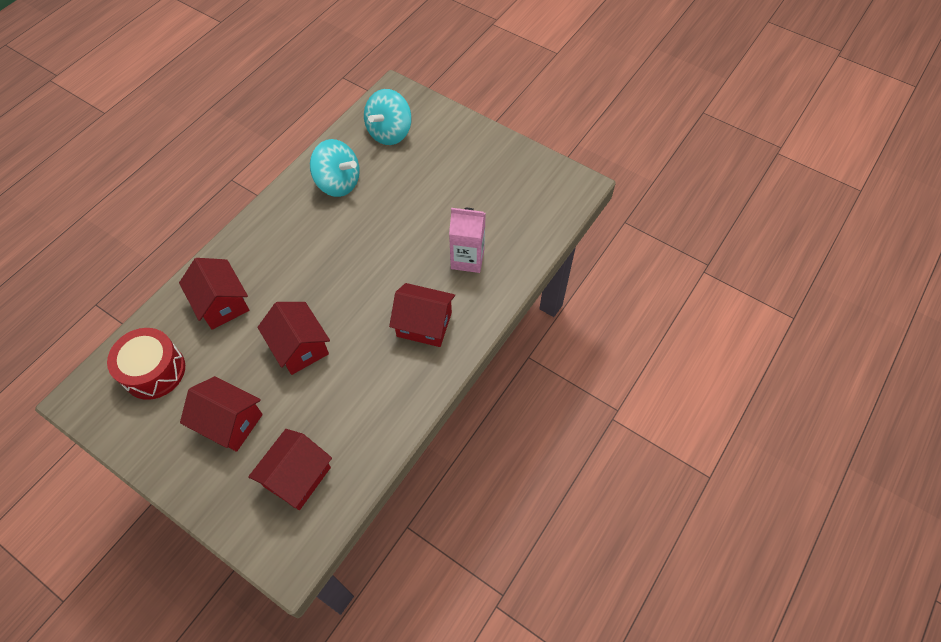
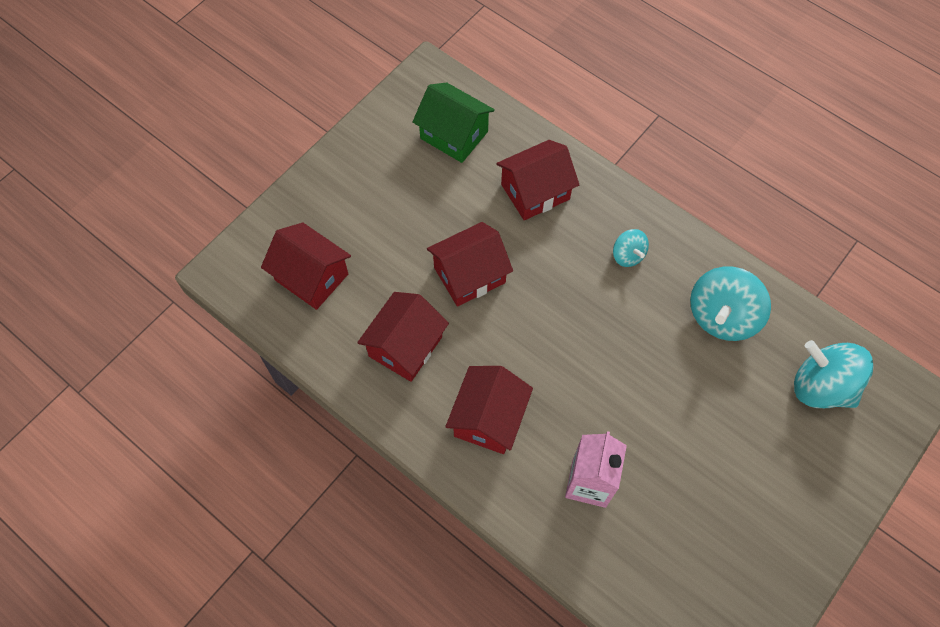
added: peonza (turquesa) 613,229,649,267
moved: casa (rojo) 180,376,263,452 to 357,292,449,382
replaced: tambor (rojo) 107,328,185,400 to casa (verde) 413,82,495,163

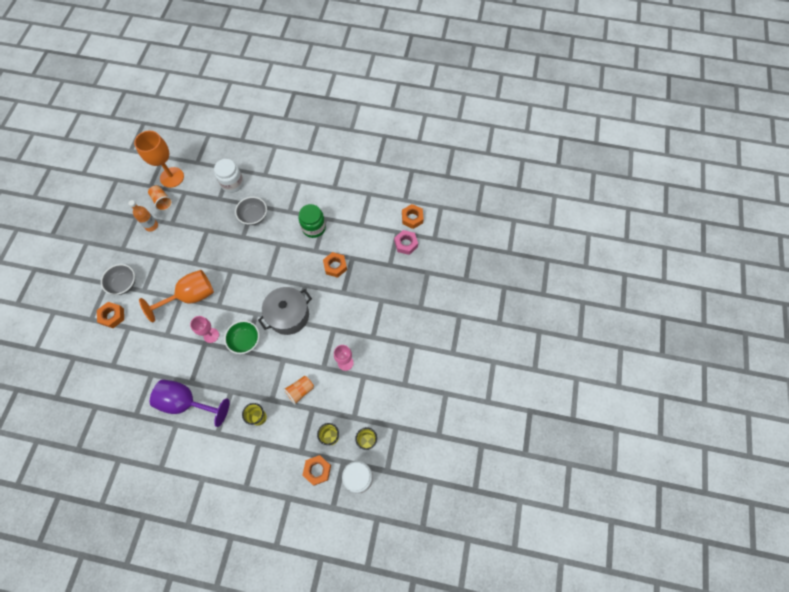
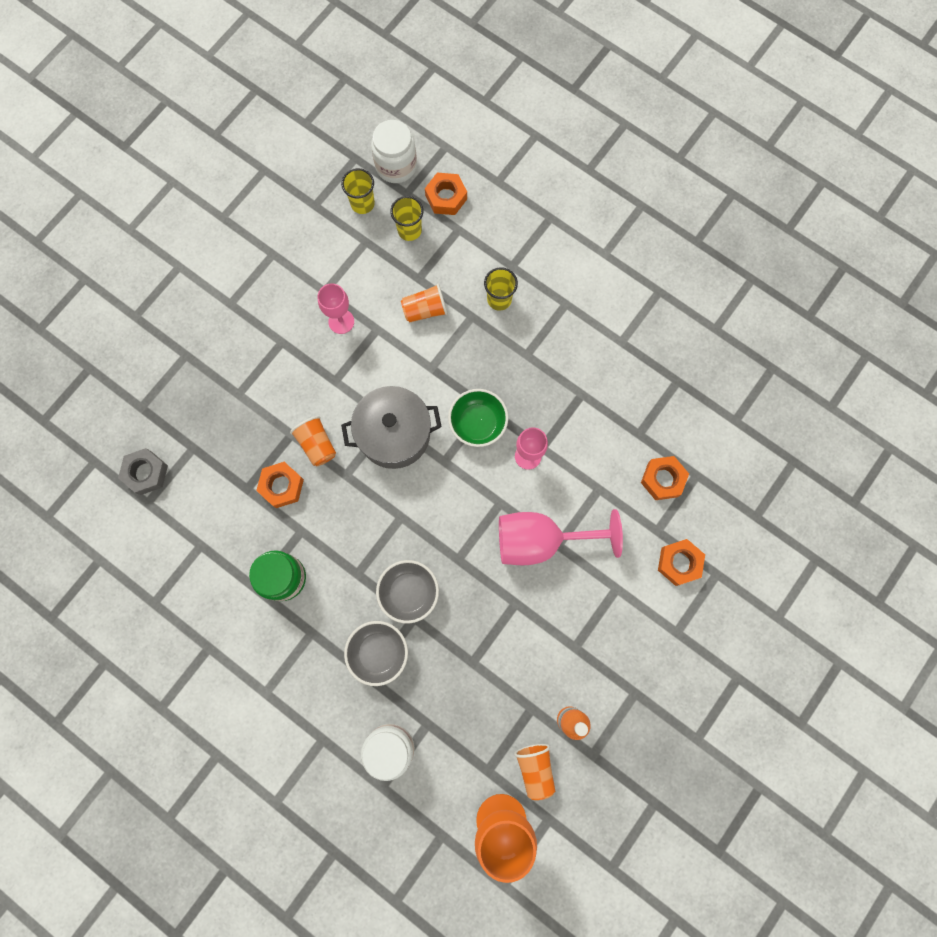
removed: copa (morado) 150,379,230,427
added: vaso (naranja) 290,416,336,466
moved: cuenco (gris) 101,264,135,295 to 376,560,439,624; tuerca (naranja) 402,204,424,229 to 641,456,689,500
recoloured: copa (naranja) 139,270,214,322 to copa (rosa) 499,509,623,565; tuerca (rosa) 394,230,418,255 to tuerca (gris) 118,448,168,495

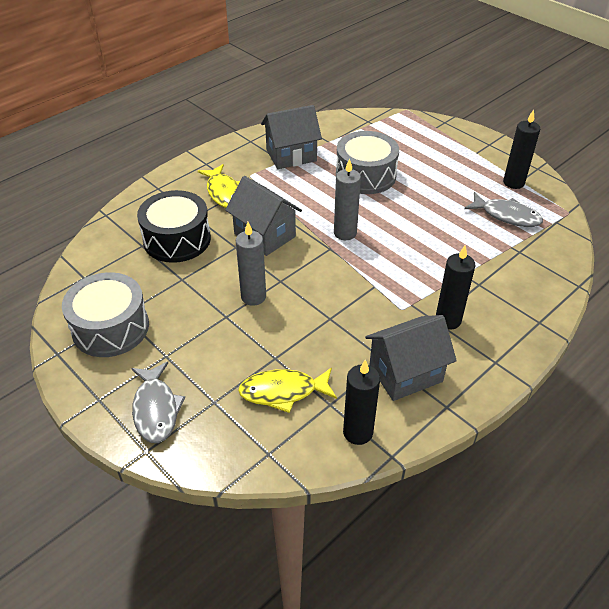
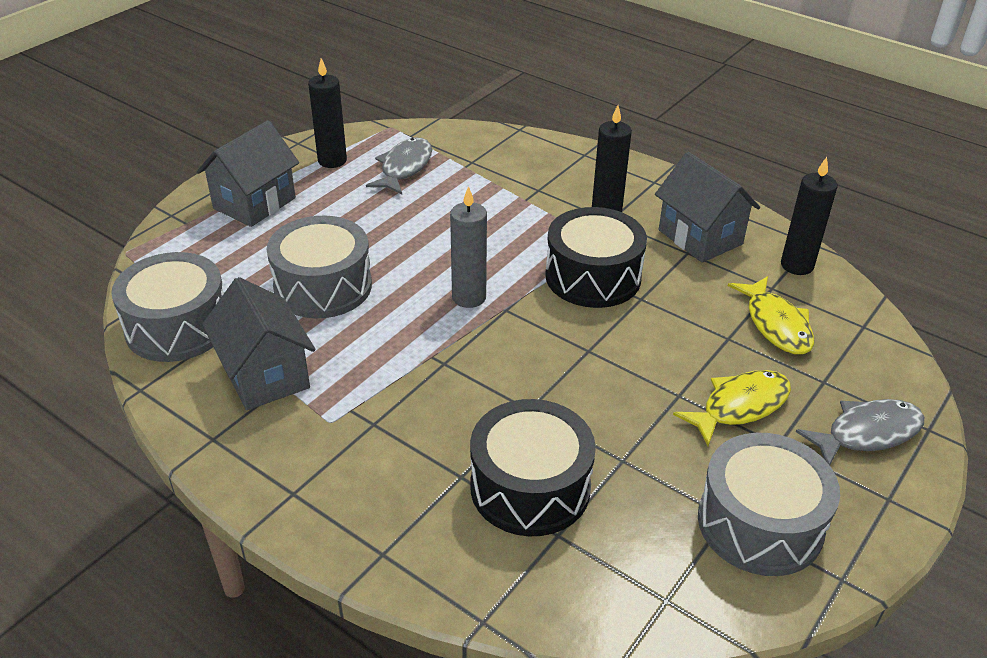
removed: vela (gris) 236,222,266,306
added: tambor (gris) 111,252,224,362; tambor (negro) 545,207,647,308
moved: pez (amarillo) 198,164,240,208 to 673,370,791,446; casa (gris) 225,176,302,256 to 197,120,299,227

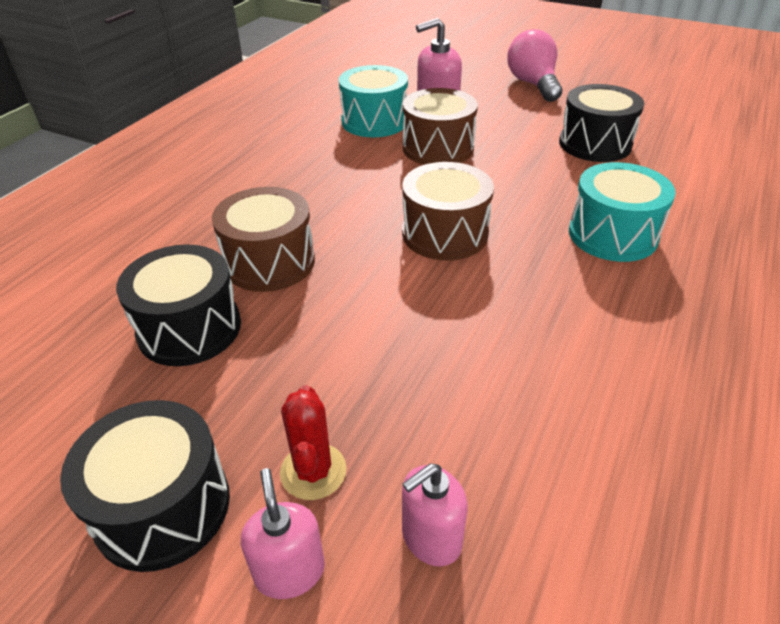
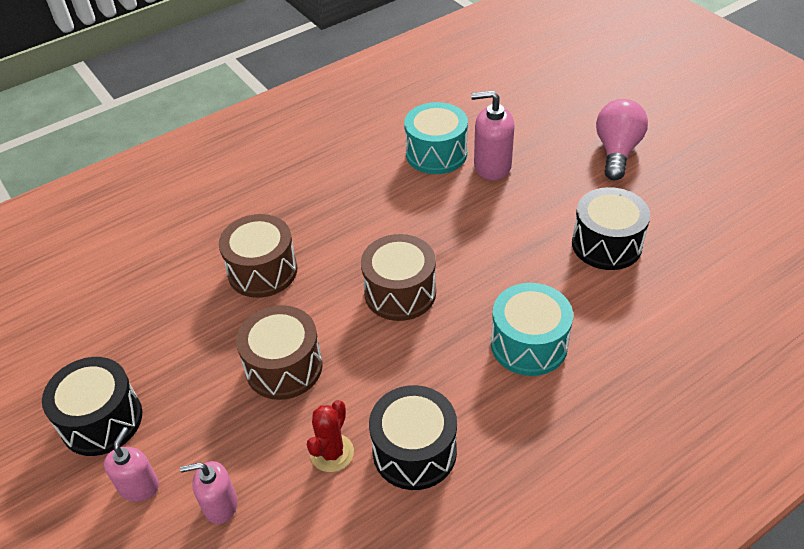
moved: tambor (negro) 116,244,241,366 to 369,385,457,490; cactus (rojo) 280,385,347,500 to 307,400,354,472; tambor (marrón) 403,88,478,165 to 236,305,323,400

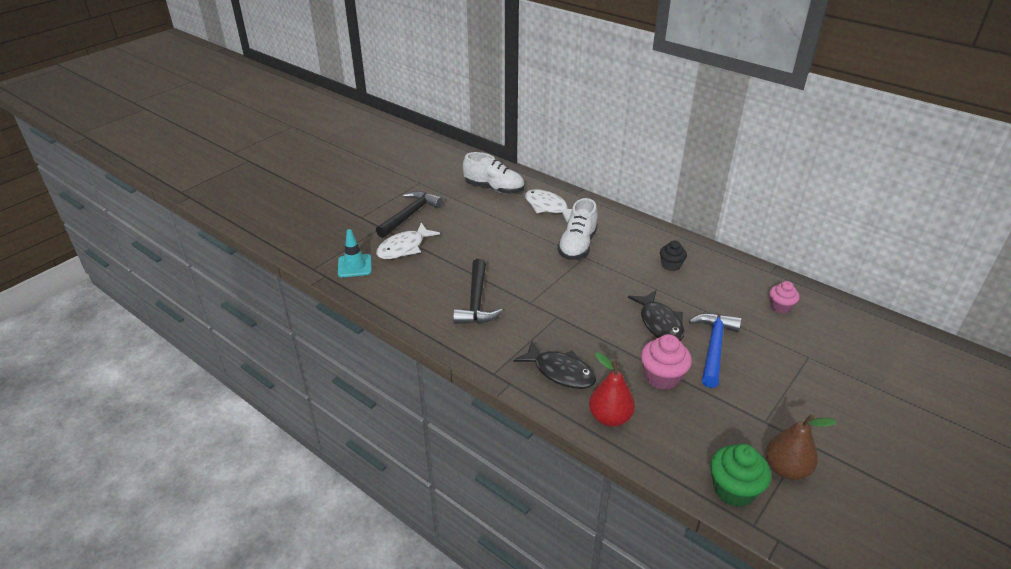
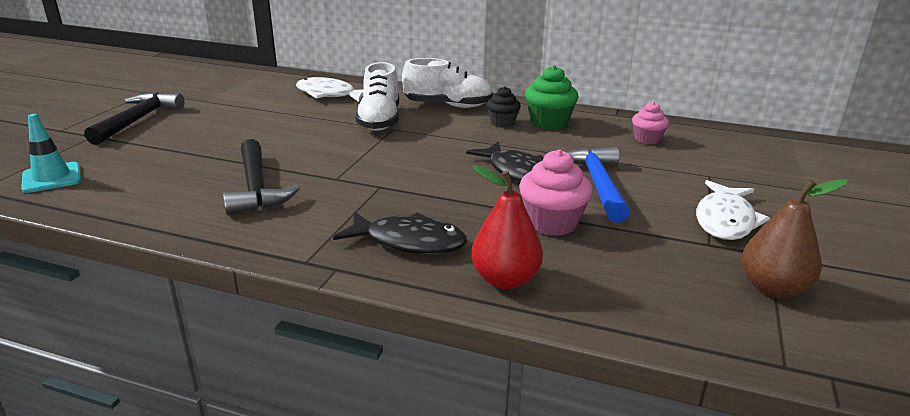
moved: pez (blanco) 376,223,440,259 to 696,180,770,240; zapato (blanco) 463,152,524,194 to 402,58,493,108; magdalena (verde) 710,444,771,507 to 525,65,579,130

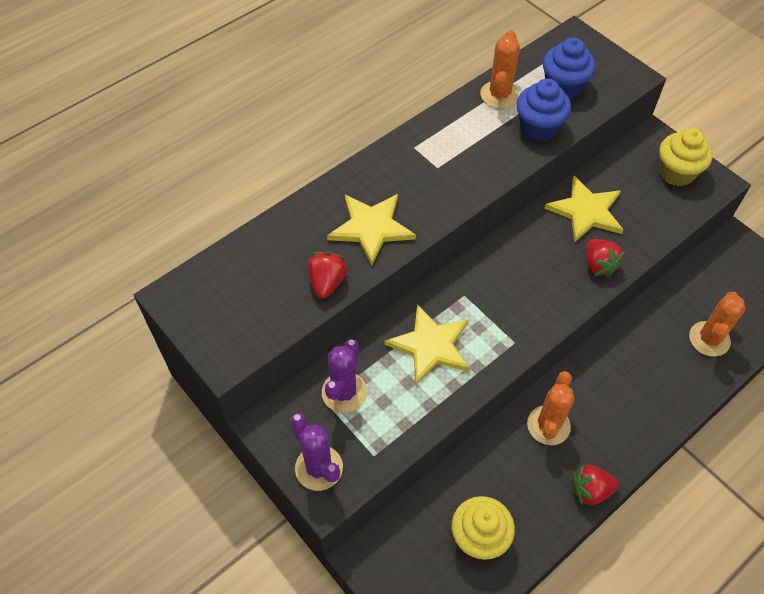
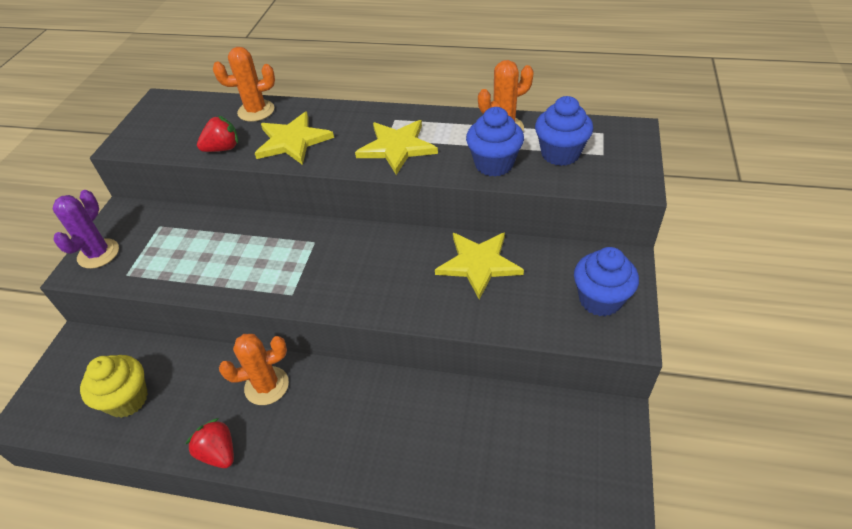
removed: cactus (morado) 322,339,367,413; fresa (rojo) 586,239,625,277
moved: estrella (amarillo) 385,304,470,385 to 355,120,438,175; cactus (naranja) 689,292,746,357 to 213,47,275,122
recoloured: magdalena (amarillo) 659,128,713,186 to magdalena (azul) 574,247,639,316

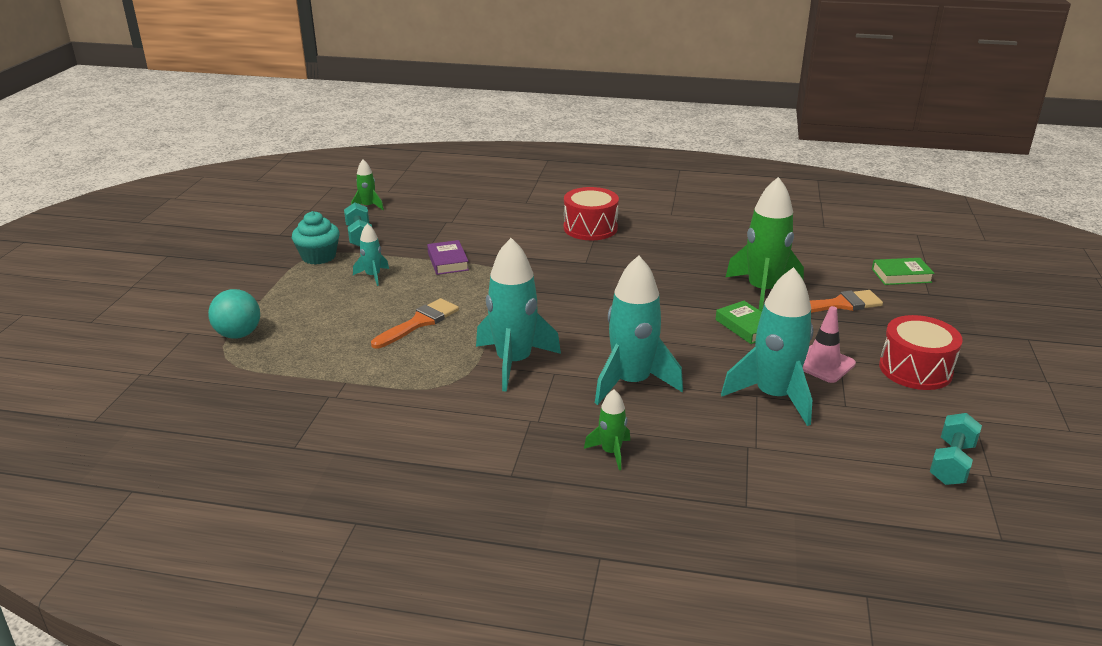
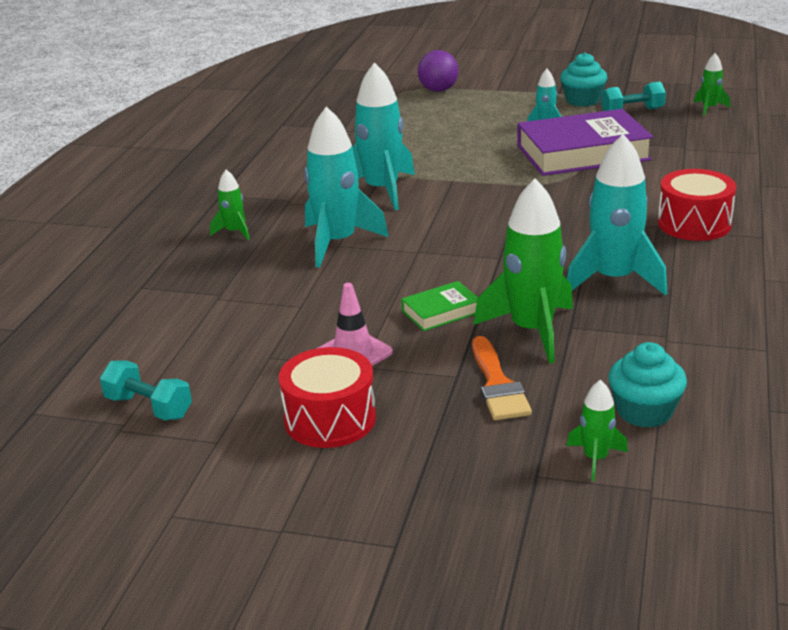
removed: pincel (naranja) 371,298,459,349
added: magdalena (turquesa) 608,342,687,428
moved: cohete (turquesa) 721,267,813,426 to 567,134,667,295
replaced: libro (verde) 872,258,935,285 to cohete (verde) 567,380,628,481
recoloured: pelota (turquesa) 208,289,260,339 to pelota (morado) 418,50,459,92
resized: libro (morado) 427,240,469,275 = 517,109,653,176 x2.18

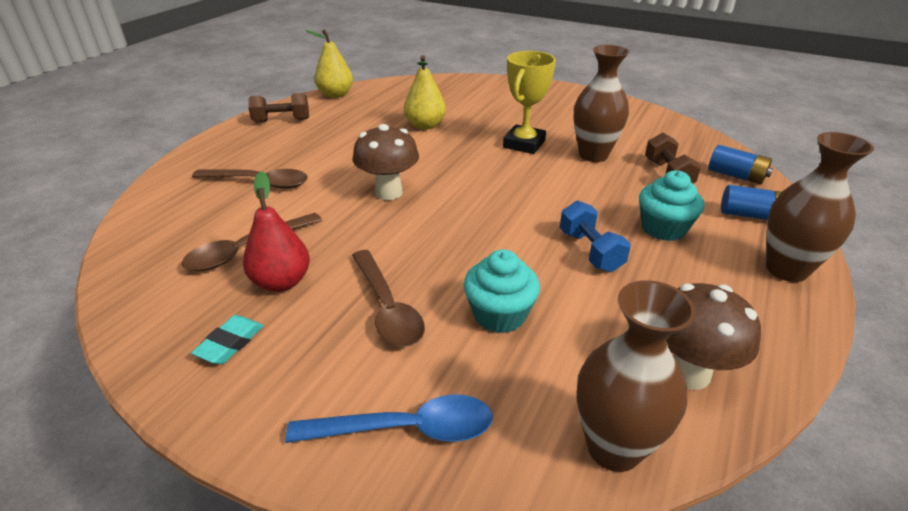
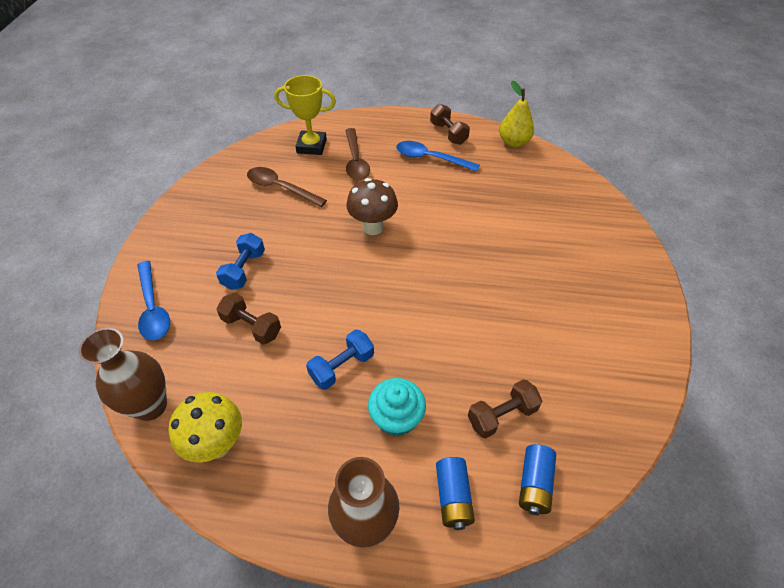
removed: goma de borrar (turquesa) 191,315,263,364; pera (rojo) 243,171,310,292; pera (amarillo) 404,55,446,130; florero (marrón) 574,45,629,162
added: cuchara (azul) 396,141,480,172
moved: trofeo (amarillo) 503,51,556,154 to 274,75,336,155
replaced: cuchara (marrón) 352,250,425,347 to mancuerna (azul) 216,233,265,290; magdalena (turquesa) 464,249,540,333 to mancuerna (marrón) 216,293,281,345
recoloured: seta (marrón) 666,283,761,390 to seta (amarillo) 169,392,242,462

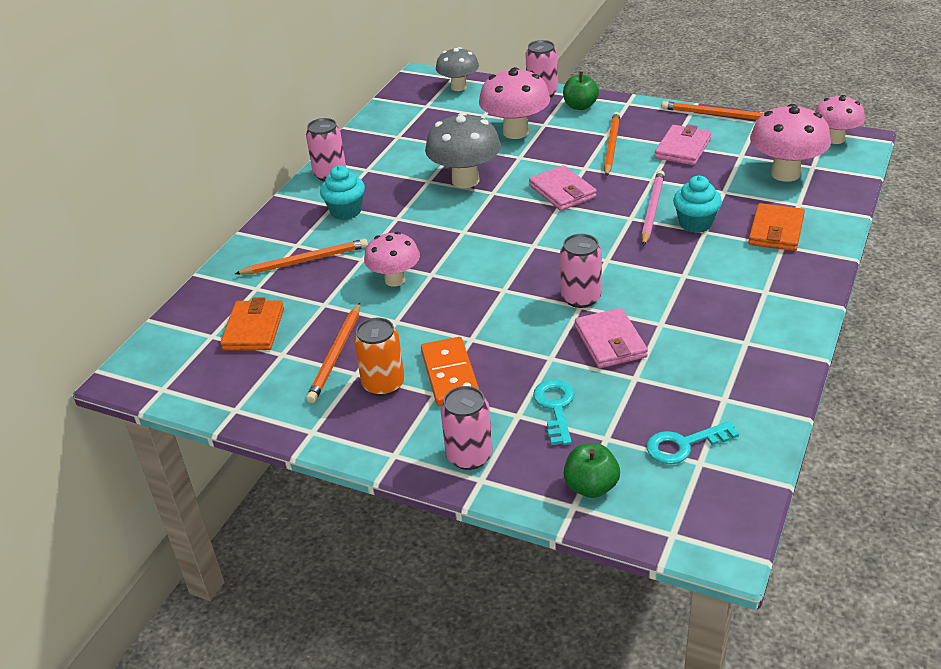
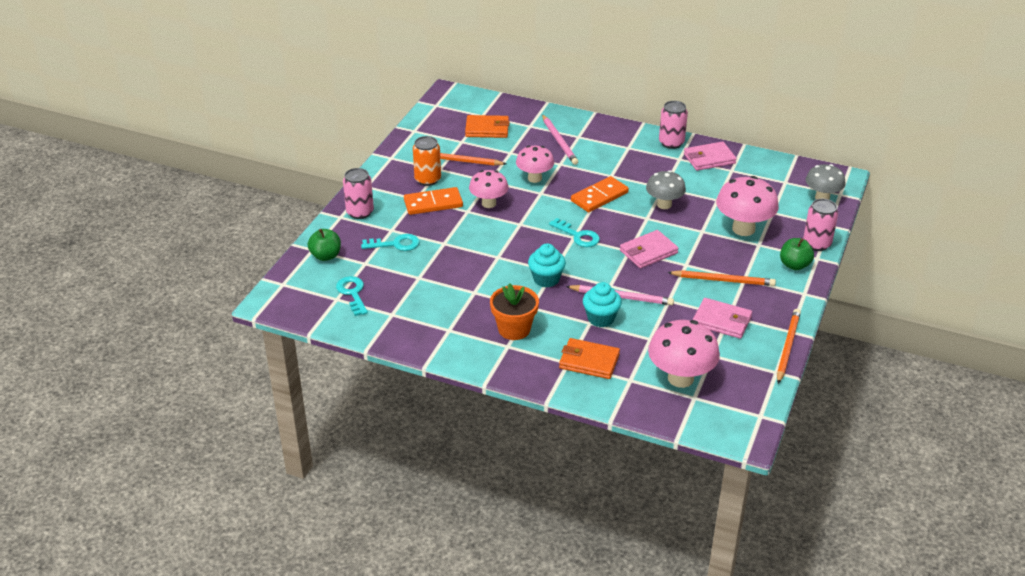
removed: lata (rosa) 560,234,602,308
added: maceta (naranja) 490,283,539,340; llave (turquesa) 549,218,600,247; ficha de dominó (naranja) 571,176,629,212
moved: magdalena (turquesa) 320,166,365,220 to 528,243,566,288; cartera (rosa) 575,308,648,368 to 684,141,737,171; seta (rosa) 815,95,865,144 to 469,170,509,208
recoloured: lápiz (naranja) 235,239,368,275 to lápiz (rosa) 542,114,578,165
resized: seta (gris) 425,113,501,188 = 646,170,686,209 x0.66

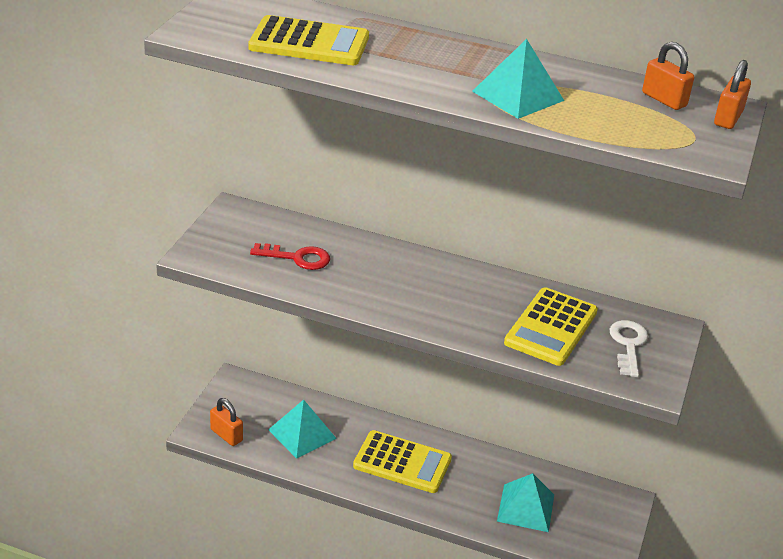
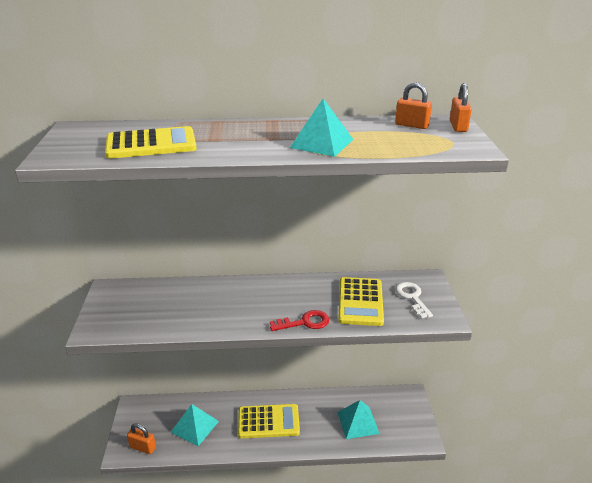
moved: llave (rojo) 250,243,330,270 to 270,310,329,331

